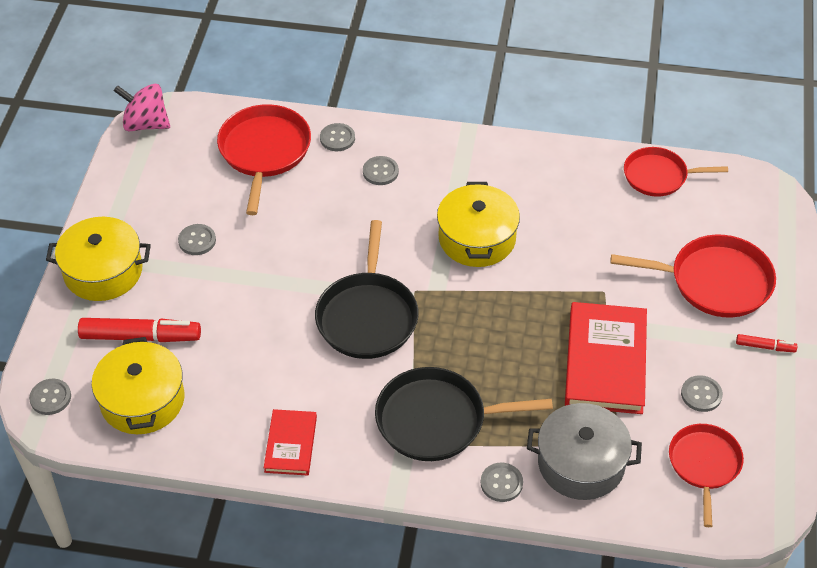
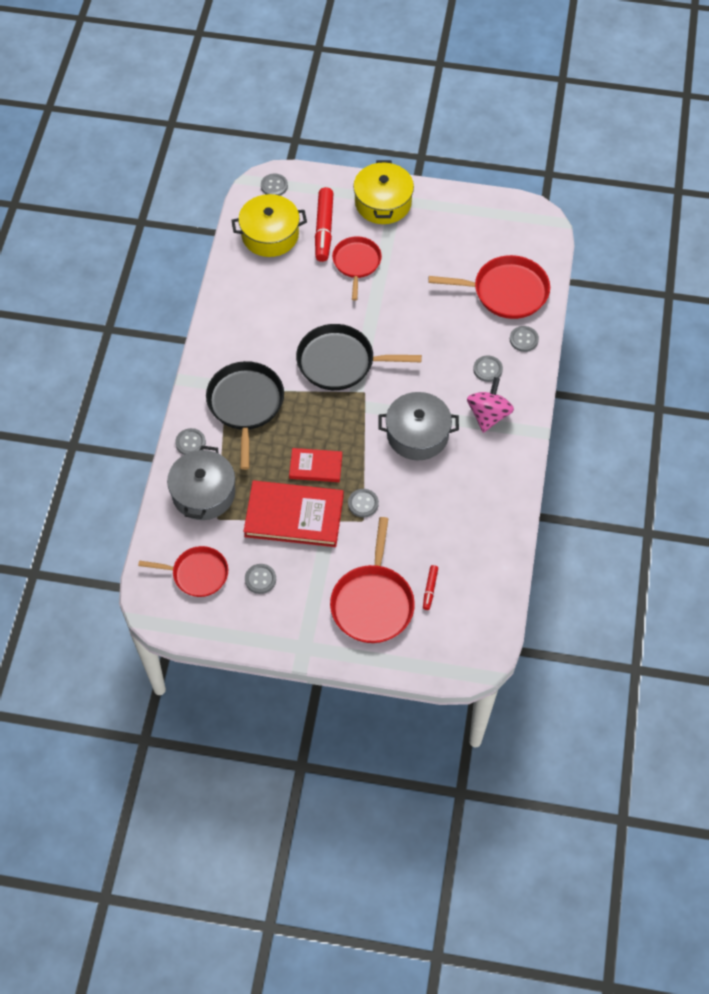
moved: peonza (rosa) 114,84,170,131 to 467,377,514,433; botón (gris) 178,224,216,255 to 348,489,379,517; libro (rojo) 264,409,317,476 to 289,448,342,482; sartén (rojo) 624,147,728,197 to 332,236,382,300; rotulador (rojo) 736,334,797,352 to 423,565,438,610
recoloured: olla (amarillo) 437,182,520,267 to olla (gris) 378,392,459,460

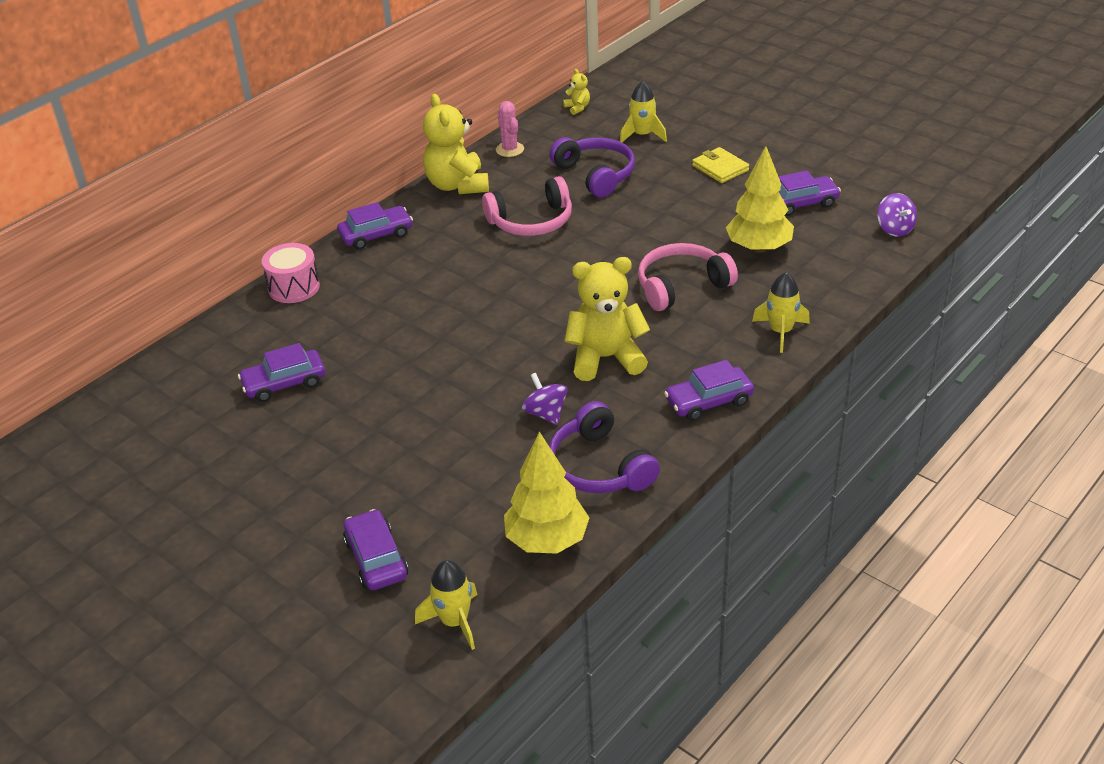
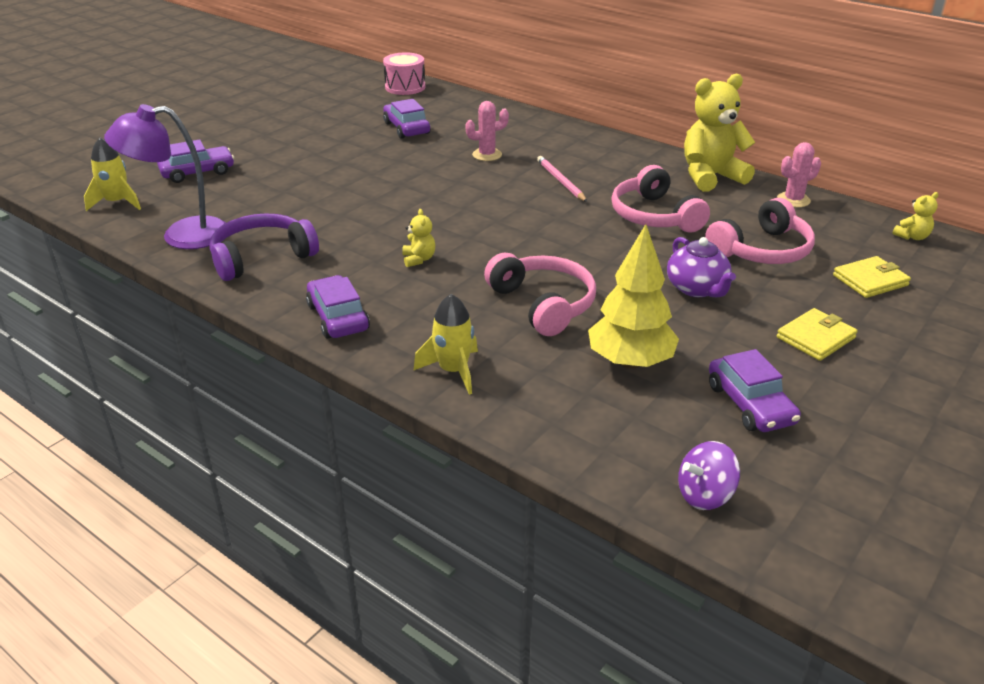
removed: coche (morado) 337,202,413,250; peonza (morado) 522,373,568,425
added: cactus (rosa) 465,101,509,161; lápiz (rosa) 537,156,587,202; tetera (morado) 667,237,736,297
moved: tambor (rosa) 262,243,320,303 to 383,52,425,95
replaced: árbol (amarillo) 504,432,589,554 to lámpara (morado) 104,104,226,249; cohete (amarillo) 620,81,667,142 to cartera (amarillo) 833,256,911,298
recoloured: auriculares (morado) 550,137,635,197 to auriculares (rosa) 705,198,815,264
resized: osito (amarillo) 565,257,650,381 = 402,209,435,267 x0.44

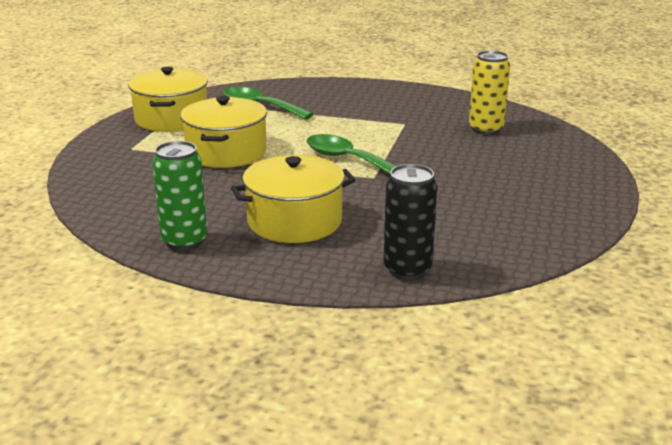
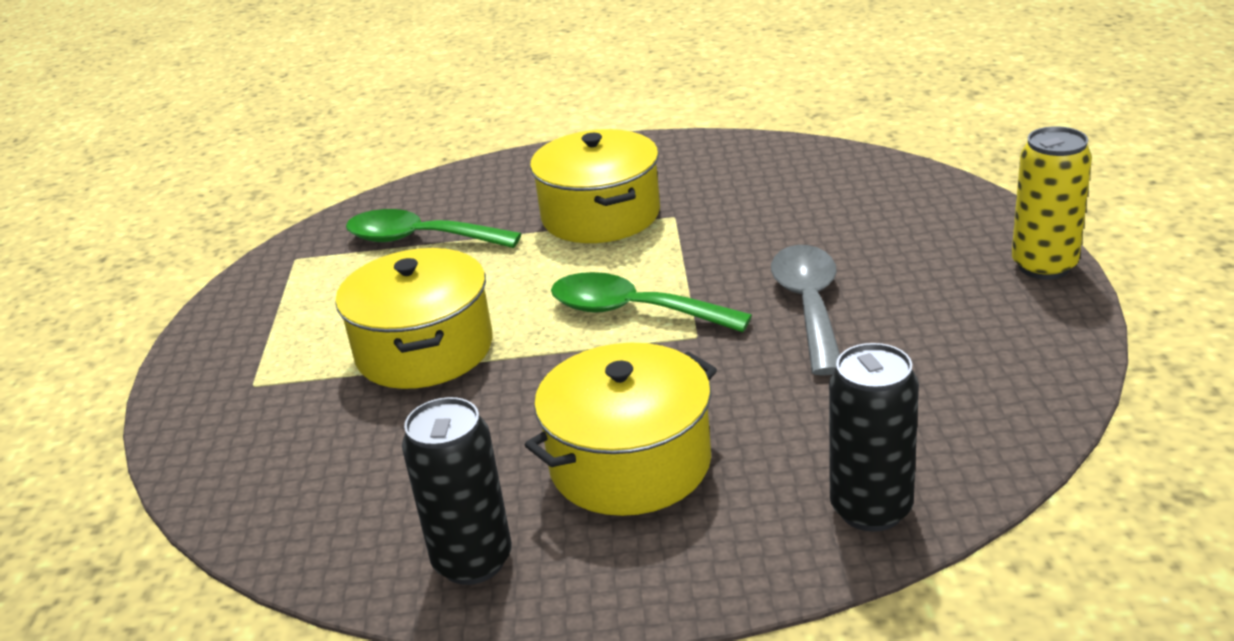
added: cuchara (gris) 771,245,840,376
moved: olla (amarillo) 128,67,208,132 to 530,129,660,243; lata (amarillo) 469,51,510,135 to 1012,126,1092,279
recoloured: lata (verde) 152,141,207,251 to lata (negro) 402,397,512,585

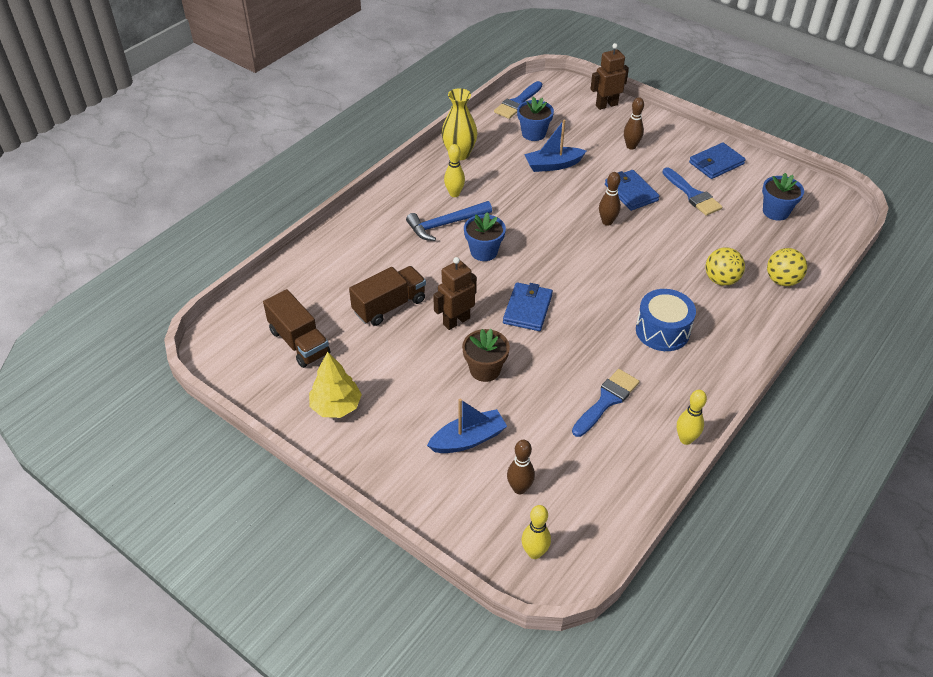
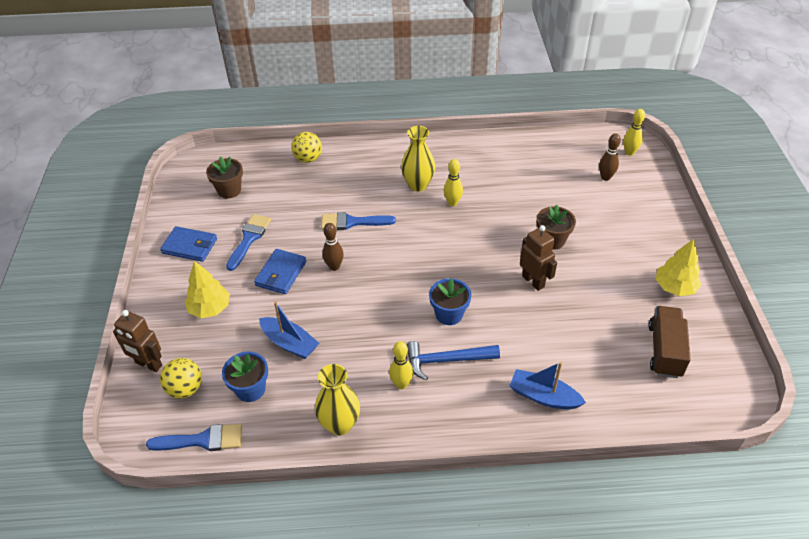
removed: camión (marrón) 349,266,426,326; cartera (azul) 503,282,553,331
moved: barco (azul) 427,399,507,453 to 509,362,586,409; pincel (azul) 572,369,639,437 to 321,212,396,230; bolo (amarillo) 677,390,707,445 to 444,159,463,206; pelota (amarillo) 706,247,745,286 to 160,358,202,399
replaced: bolo (marrón) 624,97,644,150 to árbol (amarillo) 185,261,230,318; tambor (azul) 636,289,696,351 to florero (amarillo) 401,126,435,192
recoloured: maceta (azul) 762,173,804,221 to maceta (marrón) 206,156,243,198
turned: martillo (azul) 406,201,492,241 = 406,341,500,381 150 degrees clockwise; robot (marrón) 433,257,477,330 = 520,225,557,291 135 degrees counterclockwise

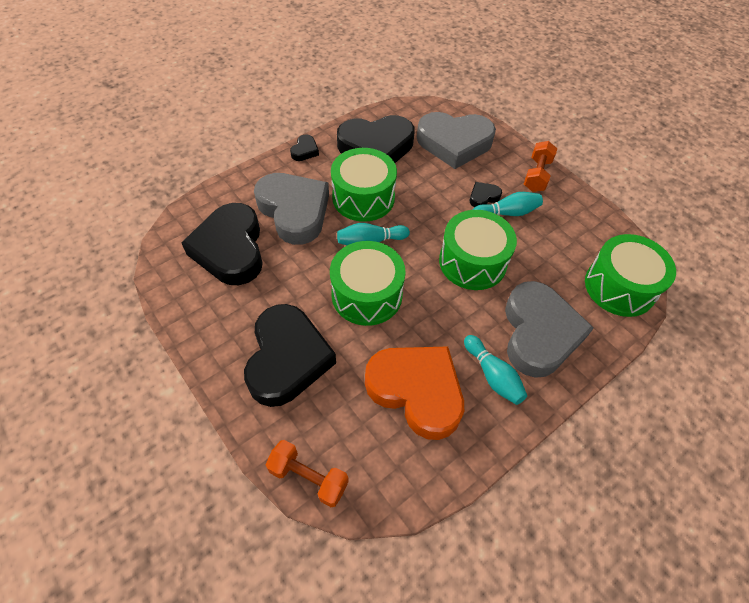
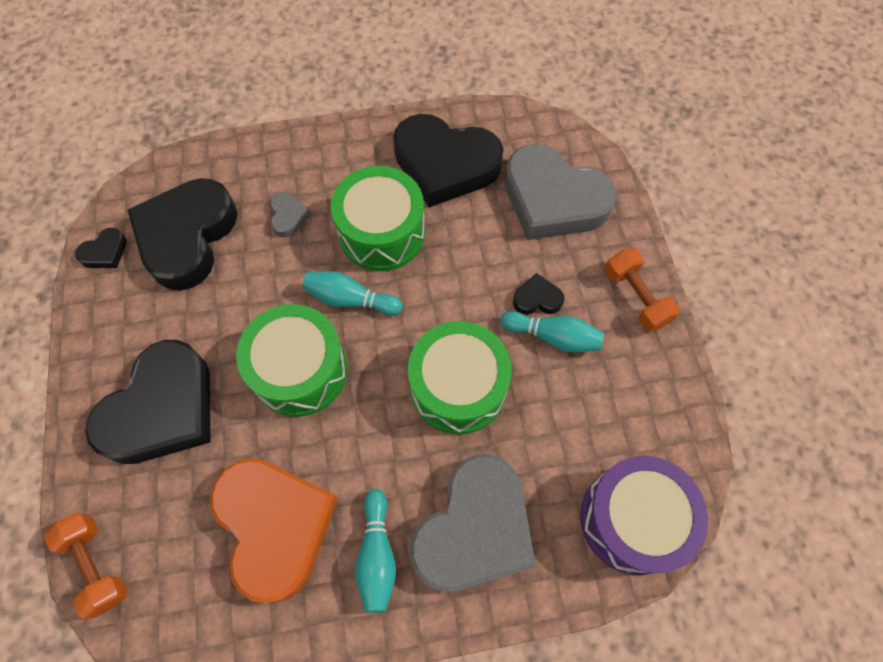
moved: corazón (negro) 290,134,319,161 to 75,228,127,268
recoloured: tambor (verde) 585,234,676,317 to tambor (morado) 580,456,708,575
turned: mancuerna (naranja) 524,141,557,192 = 605,248,680,332 75 degrees counterclockwise
resized: corazón (gris) 254,173,329,245 = 270,192,311,237 x0.41

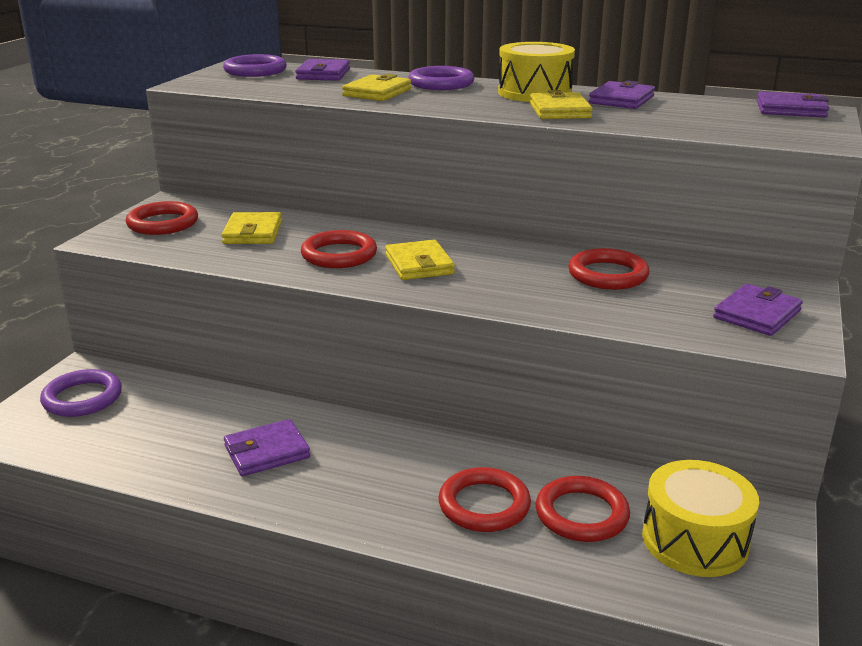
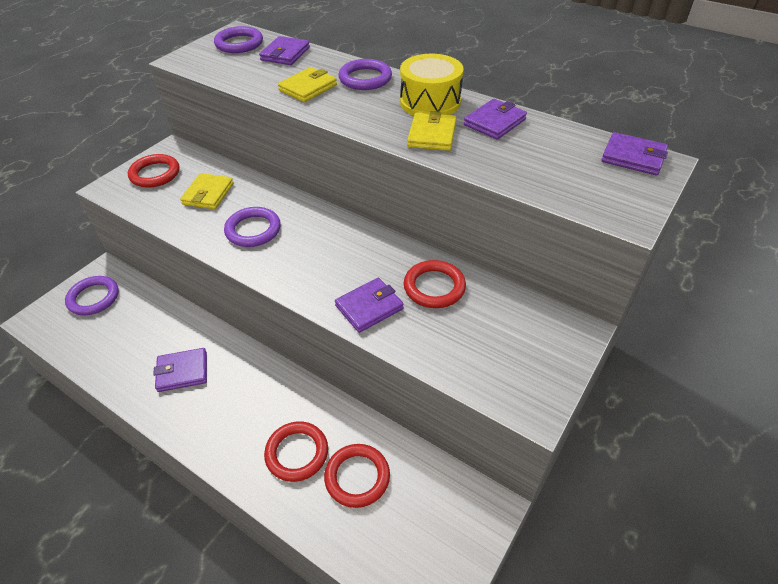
removed: cartera (amarillo) 385,240,455,280; tambor (amarillo) 642,460,759,577
moved: cartera (morado) 713,284,803,336 to 335,278,404,333
recoloured: anillo (rojo) 301,230,377,268 to anillo (morado) 224,207,281,247

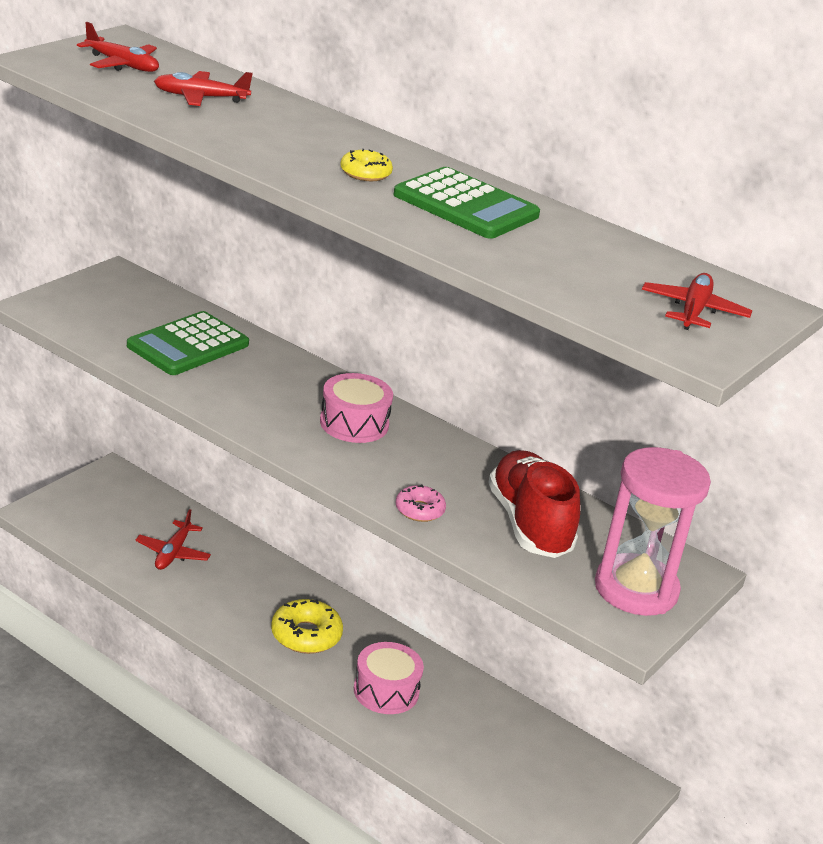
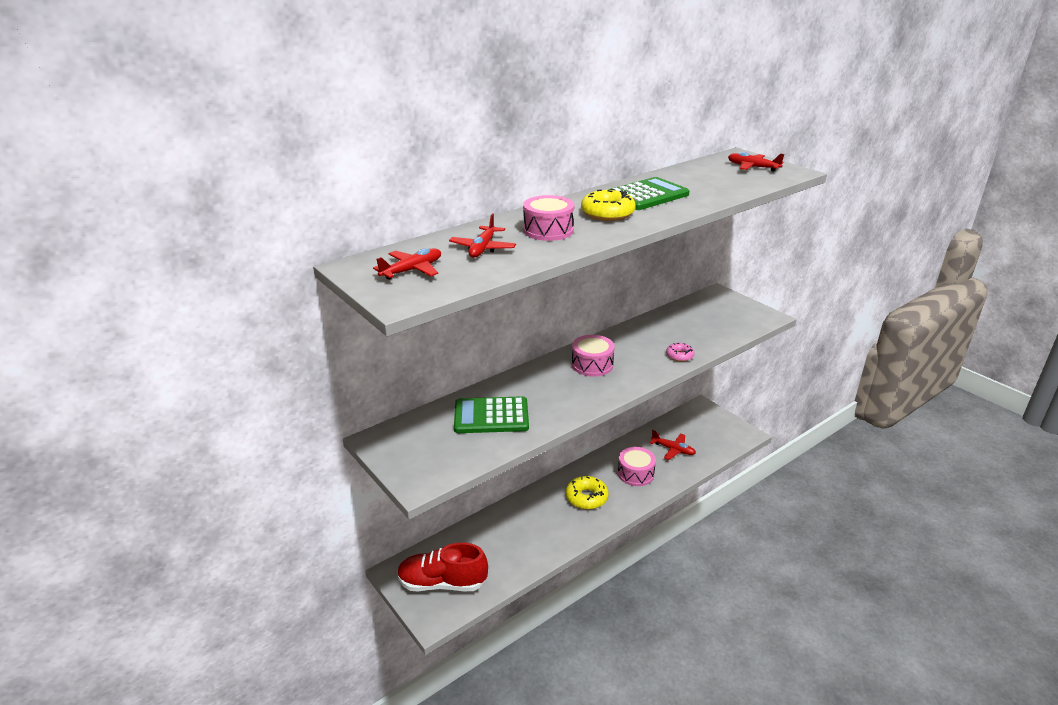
removed: reloj de arena (rosa) 595,447,711,616
added: tambor (rosa) 523,195,574,241
moved: avión (rojo) 135,509,211,570 to 650,430,696,460; zapato (rojo) 488,450,580,558 to 397,543,488,592
turned: calculadora (verde) 127,311,249,375 = 454,396,529,433 120 degrees clockwise
resized: rosquilla (amarillo) 340,149,393,181 = 581,189,636,221 x1.66

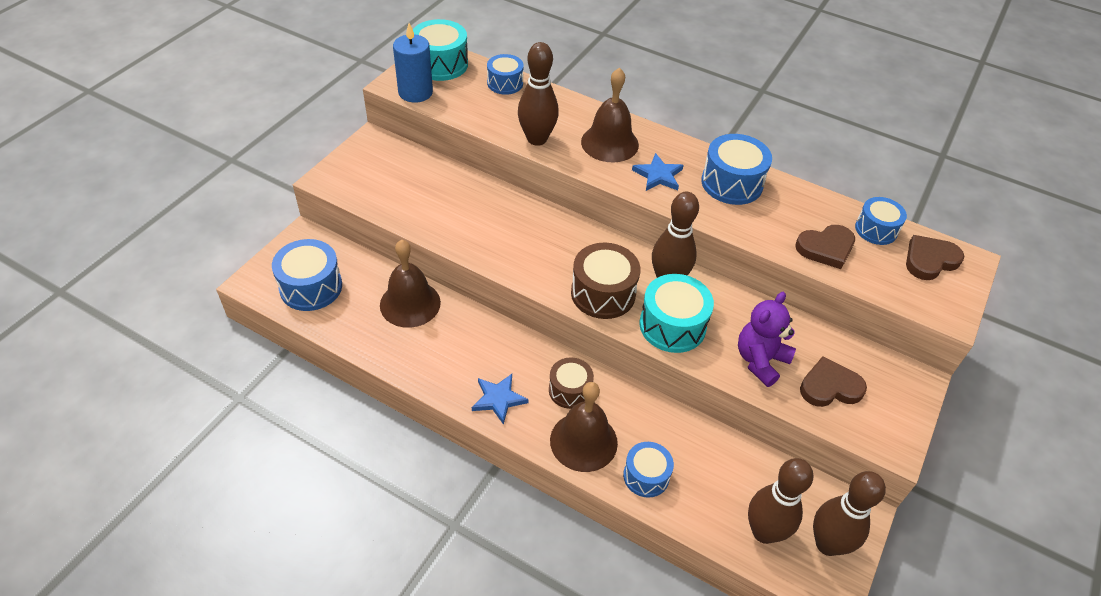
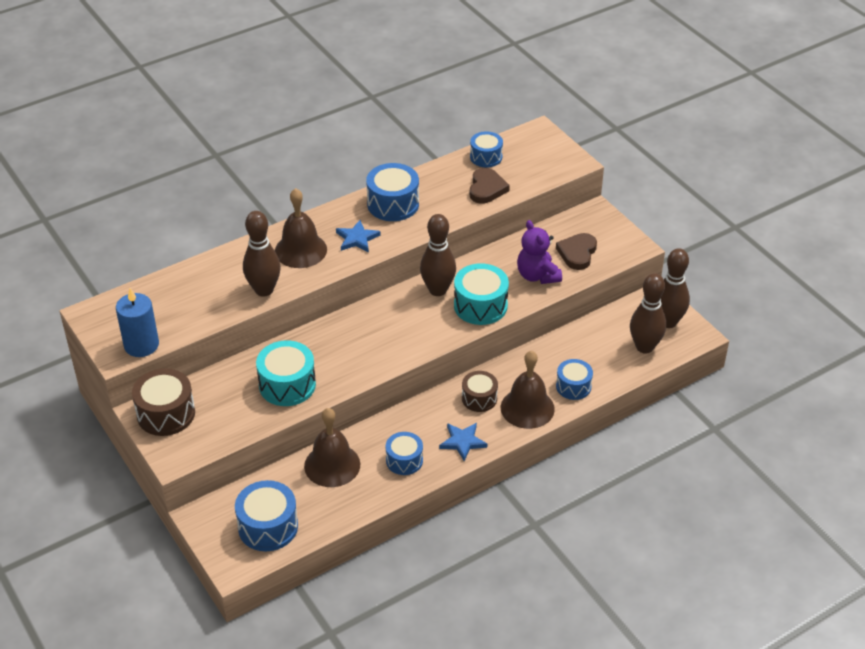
removed: corazón (marrón) 906,235,964,280
moved: tambor (turquesa) 413,19,468,81 to 256,340,316,406; tambor (azul) 487,54,524,95 to 386,432,423,475; tambor (marrón) 571,243,640,319 to 132,369,195,436

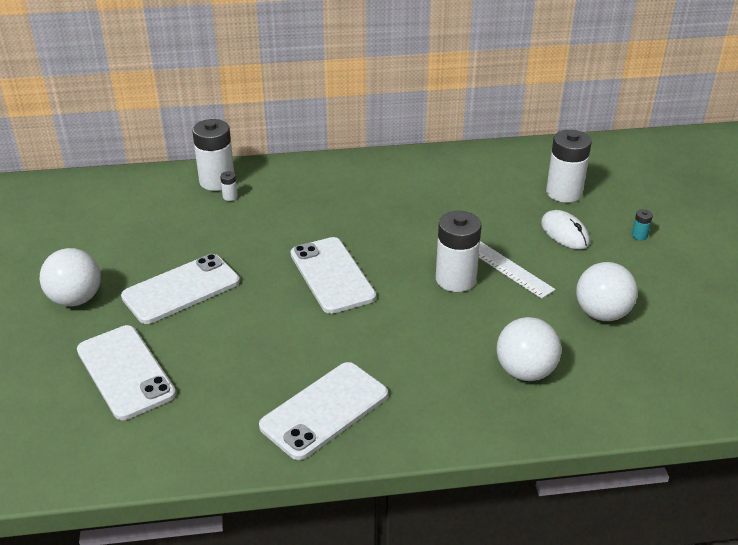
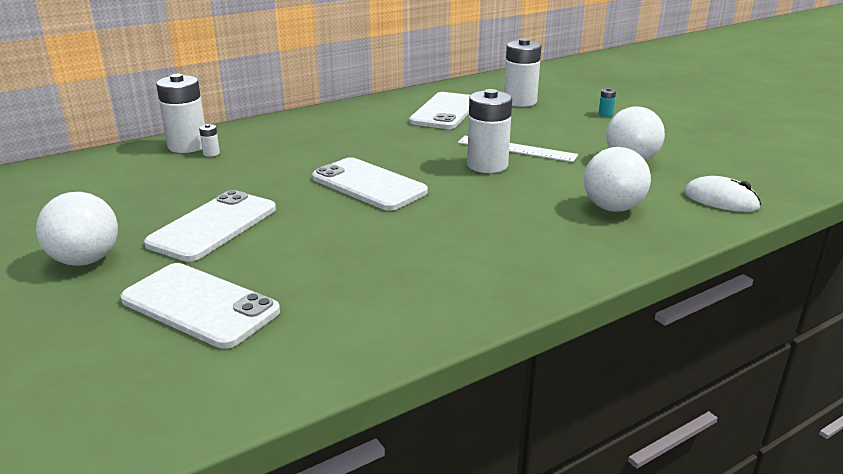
moved: móvil (blanco) 259,362,388,460 to 409,92,470,129; ratón (blanco) 541,210,590,250 to 684,176,761,212

